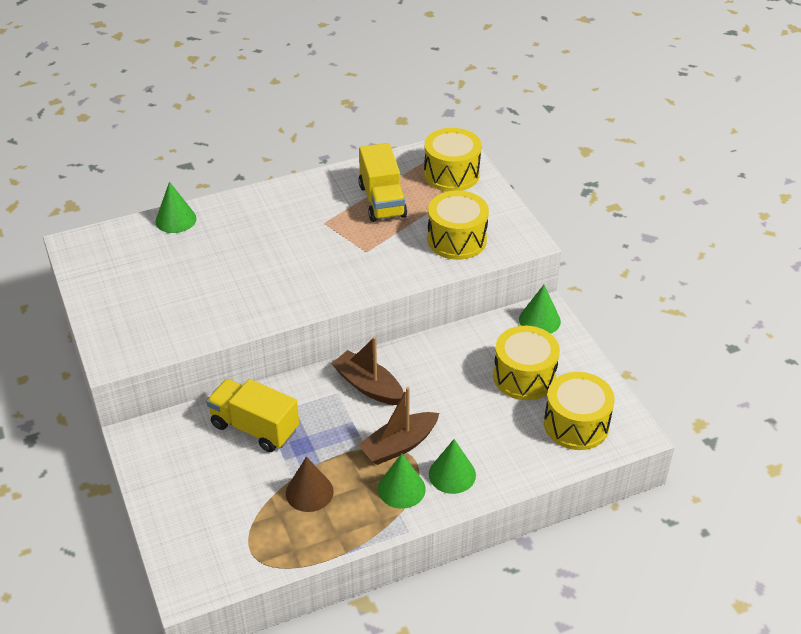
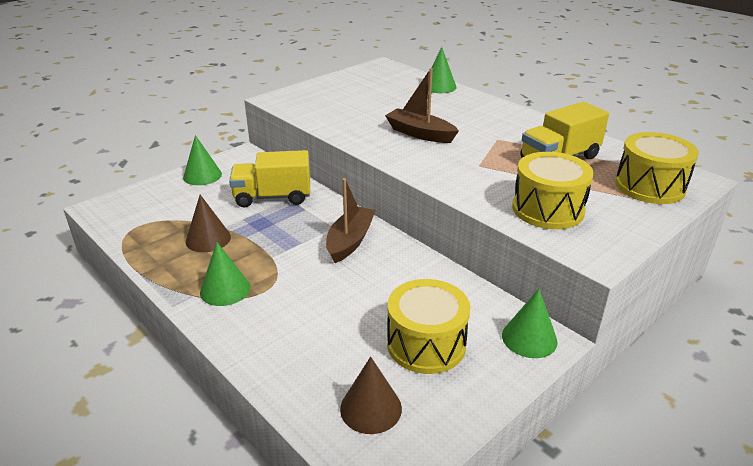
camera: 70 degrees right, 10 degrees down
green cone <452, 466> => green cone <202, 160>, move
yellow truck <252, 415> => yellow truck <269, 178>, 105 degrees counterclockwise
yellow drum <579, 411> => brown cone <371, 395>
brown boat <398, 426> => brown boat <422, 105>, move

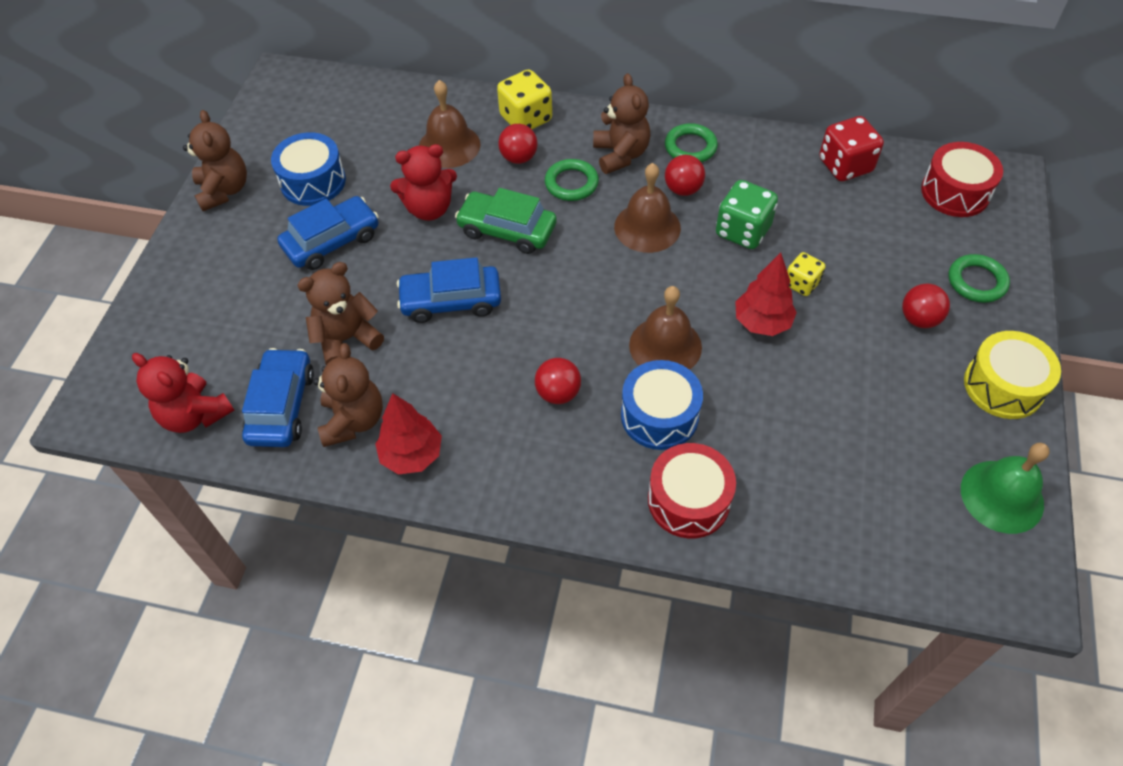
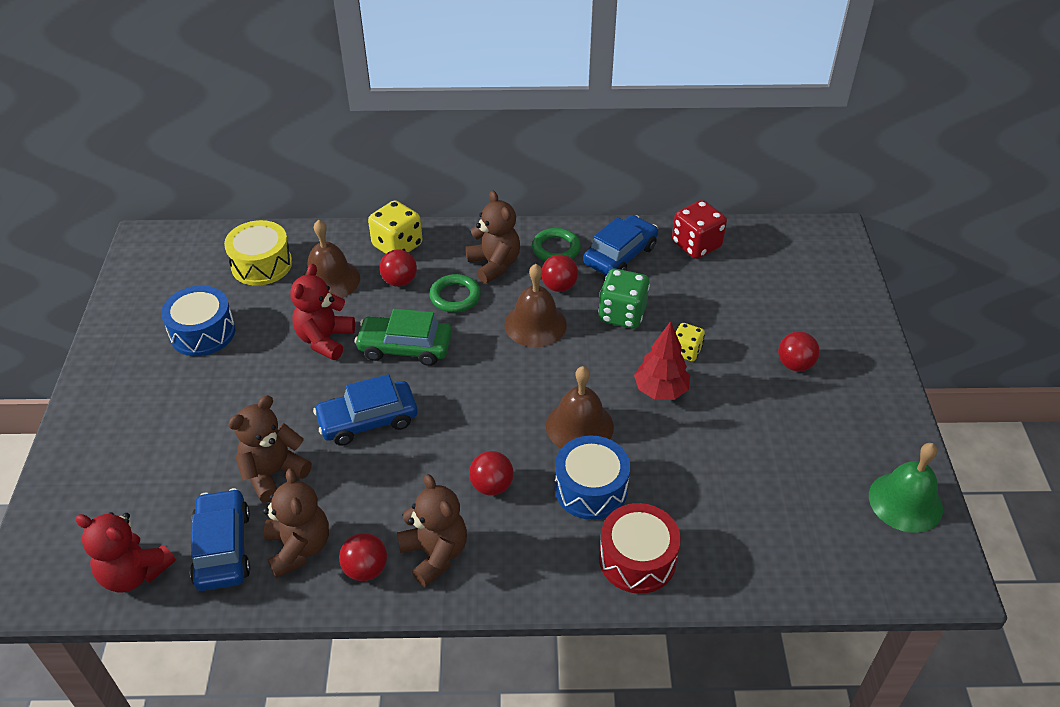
camera: 15 degrees left, 10 degrees down
yellow drum <1012, 375> => yellow drum <258, 253>, move
red teddy bear <423, 182> => red teddy bear <322, 312>, 135 degrees clockwise
red tree <408, 433> => red ball <363, 557>
brown teddy bear <215, 160> => brown teddy bear <432, 530>, move
blue car <328, 233> => blue car <620, 245>, move
red drum <962, 179> => nothing
green ring <979, 278> => nothing

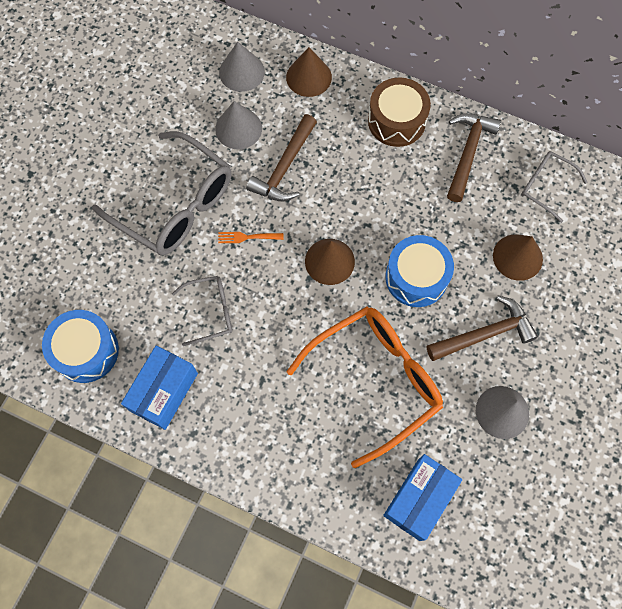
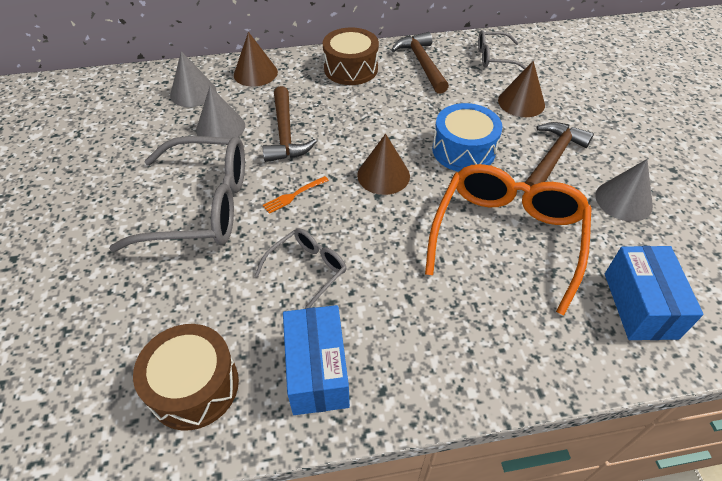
camera: 35 degrees left, 20 degrees down
blue drum <80, 346> => brown drum <186, 377>

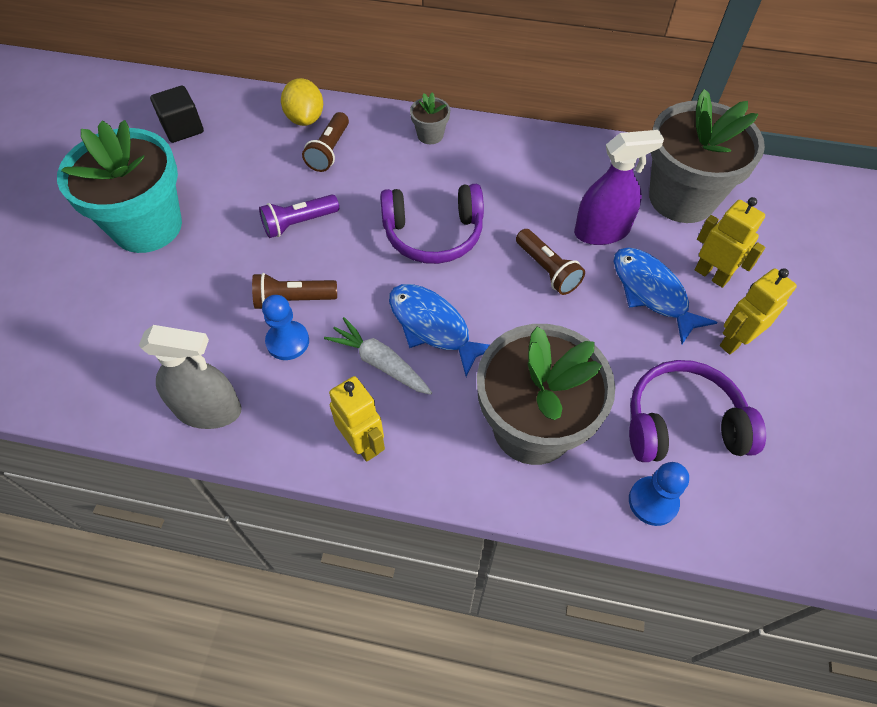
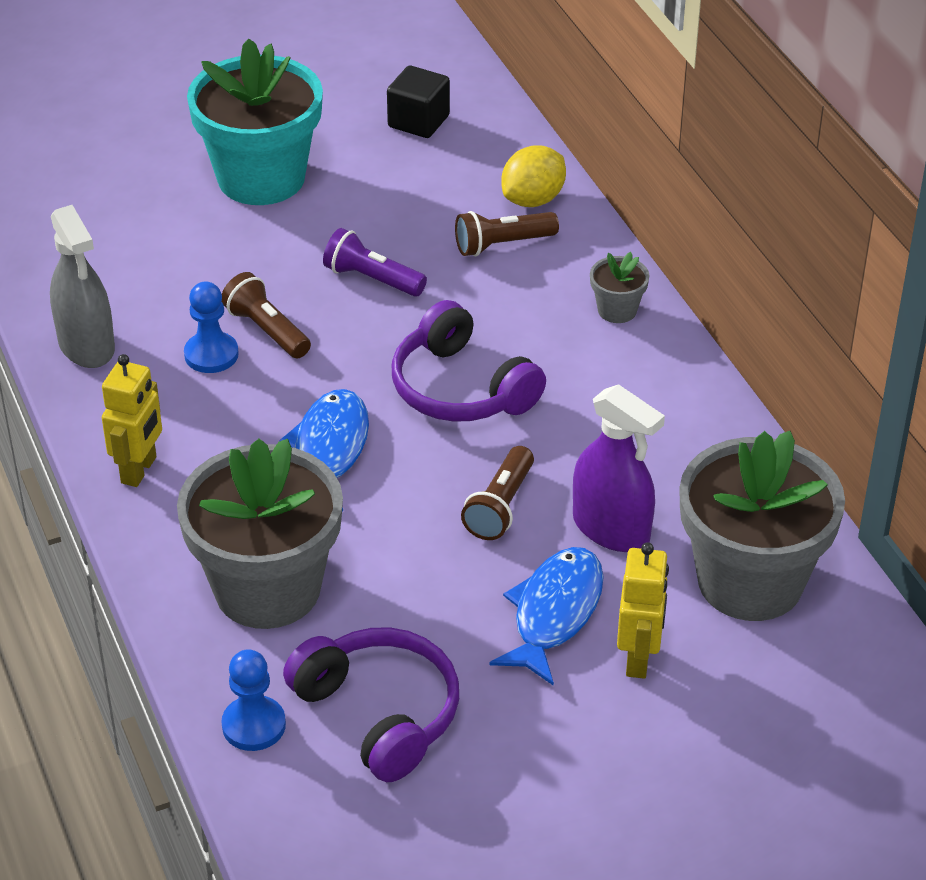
camera: 55 degrees right, 15 degrees down
white carrot <378, 356> => nothing
yellow robot <758, 311> => nothing

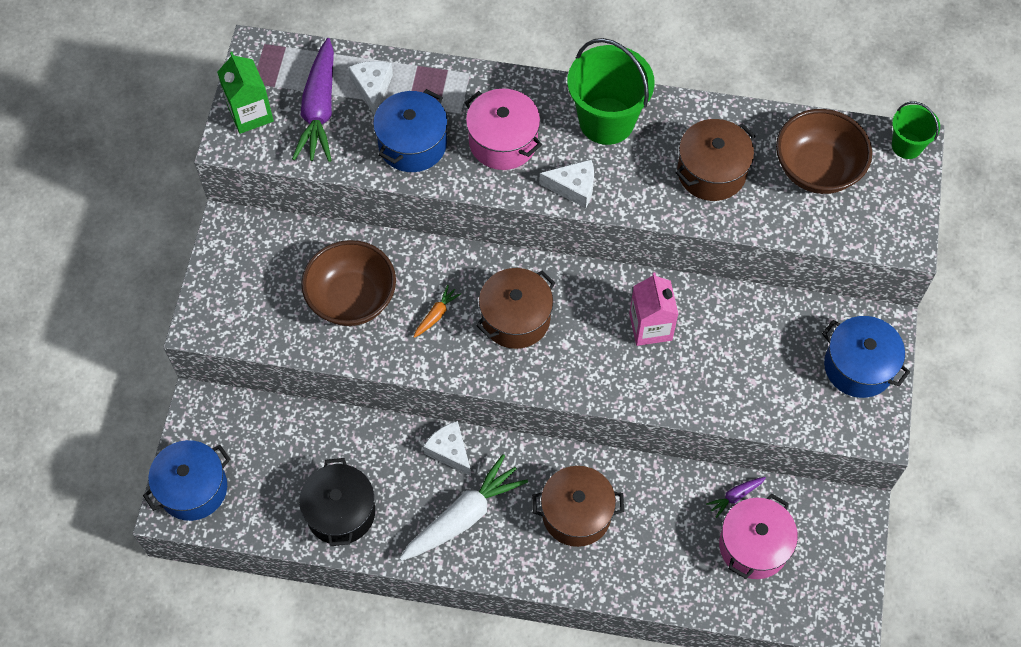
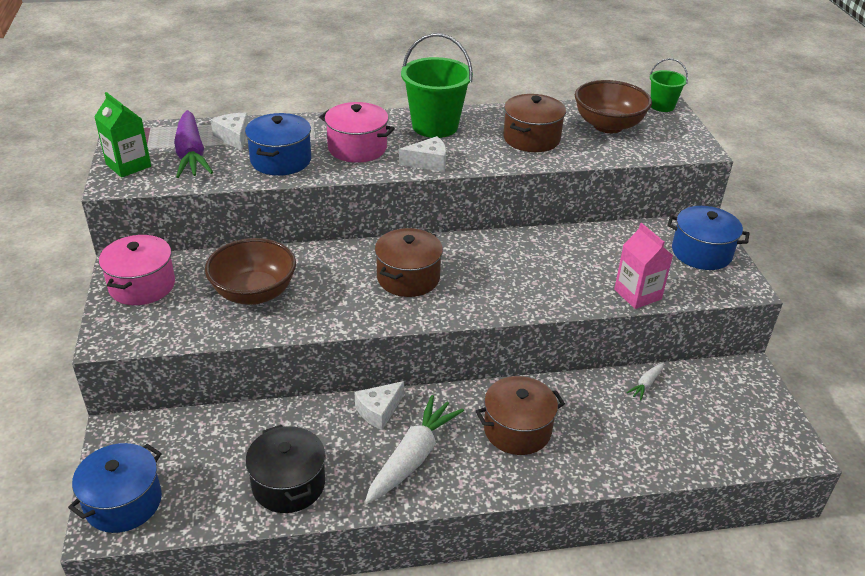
camera: 20 degrees left, 25 degrees down
pink pot <758, 536> => pink pot <137, 270>, move
white cheese <447, 448> => white cheese <379, 405>, 75 degrees counterclockwise
pink carton <654, 309> => pink carton <643, 266>, move
purple carrot <736, 497> => white carrot <645, 382>
orange carrot <437, 311> => nothing

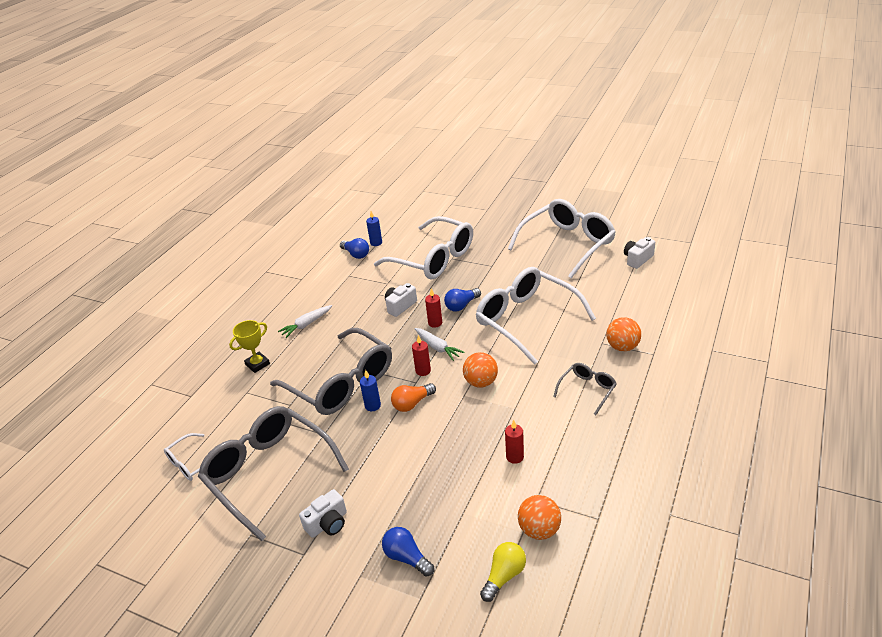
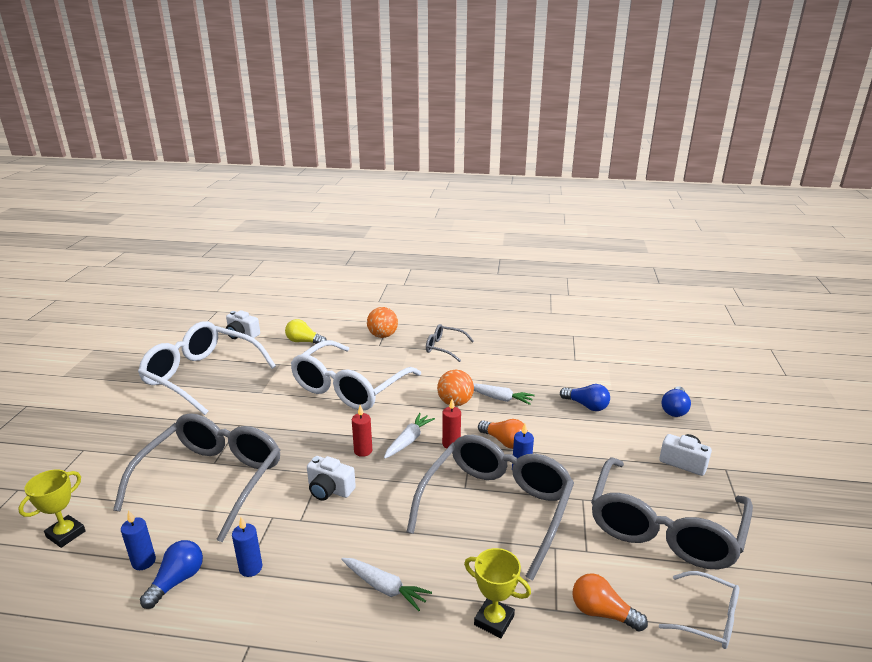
camera: 110 degrees left, 10 degrees down
nothing => yellow trophy <52, 508>
white glasses <423, 247> => grey glasses <196, 477>
nothing => blue candle <247, 547>
yellow light bulb <503, 572> => yellow light bulb <306, 331>, move
nothing => white carrot <504, 394>
blue light bulb <462, 300> => blue light bulb <585, 397>, move
nothing => orange light bulb <610, 602>
red candle <514, 442> => nothing
orange ball <539, 517> => nothing

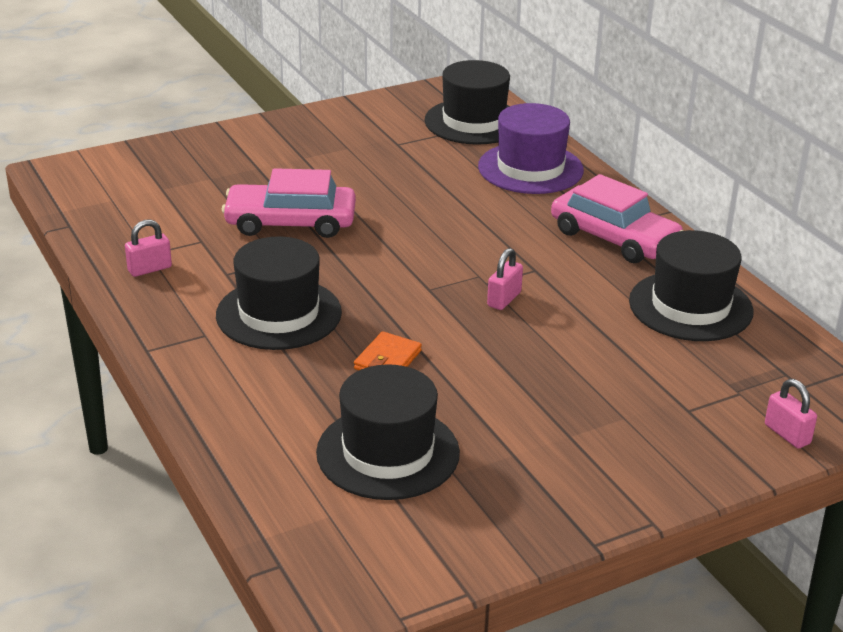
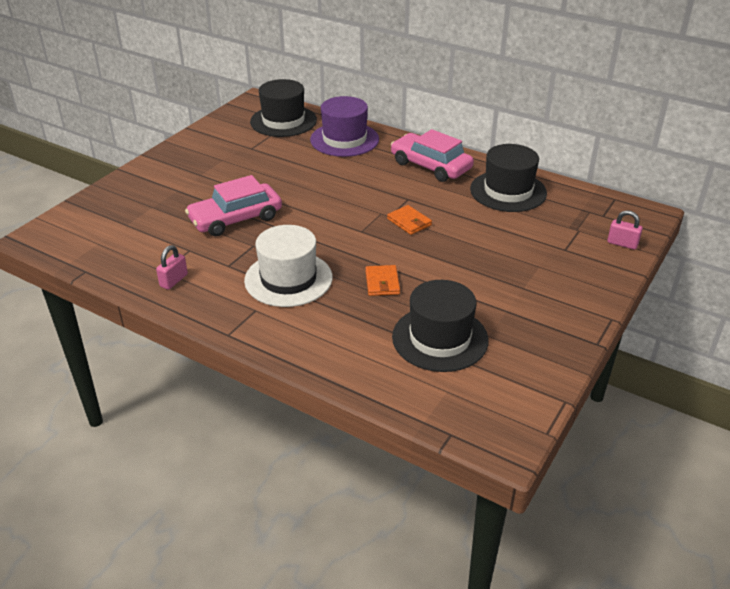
camera: 30 degrees left, 5 degrees up
black hat <279, 293> => white hat <288, 266>
pink padlock <505, 279> => orange wallet <409, 220>
pink car <617, 218> => pink car <432, 155>, 150 degrees counterclockwise

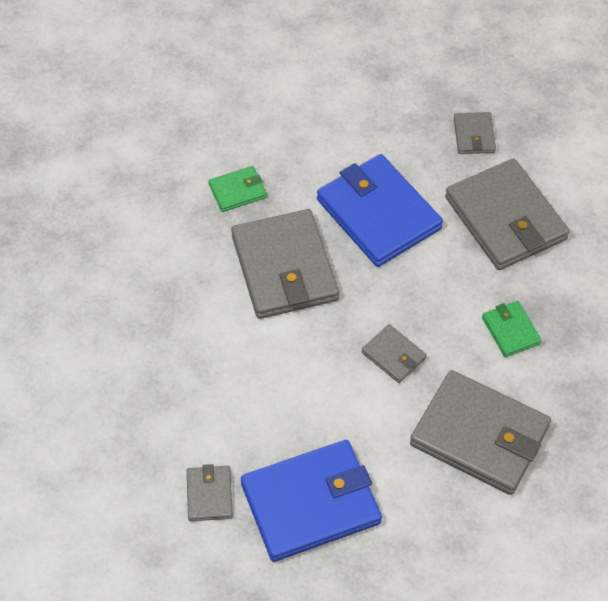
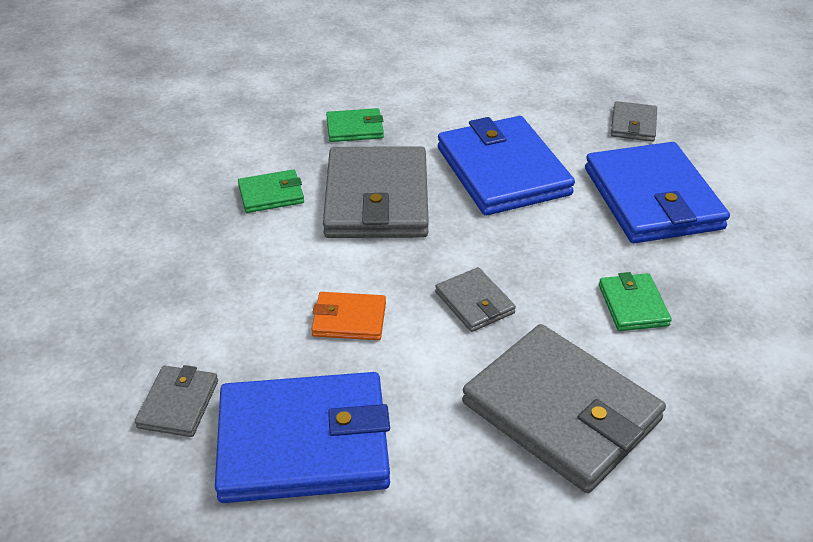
camera: 15 degrees right, 15 degrees down
nothing => green wallet <271, 191>
nothing => orange wallet <348, 316>
grey wallet <507, 214> => blue wallet <657, 192>

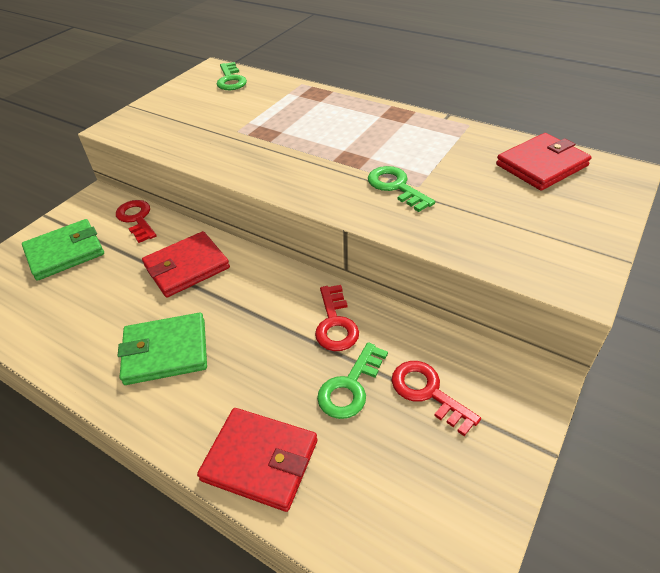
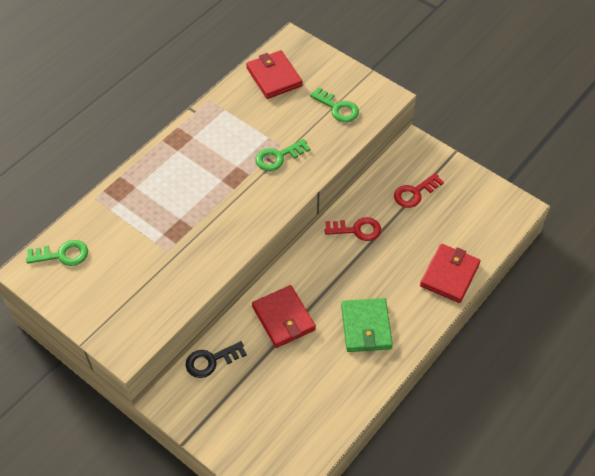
camera: 85 degrees left, 10 degrees up
red key <136, 221> => black key <216, 359>
green key <352, 380> => green key <334, 104>, move
green wallet <63, 250> => nothing

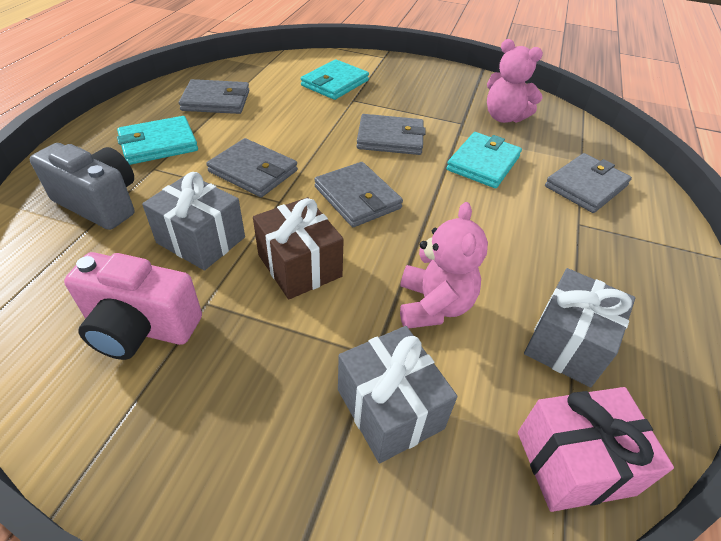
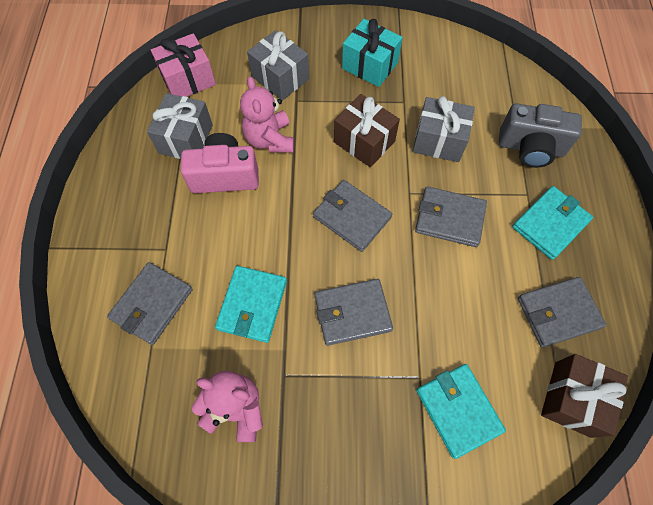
camera: 165 degrees right, 20 degrees up
pink camera <133, 306> => pink camera <220, 163>, move
nothing => turquoise gift <372, 53>
turquoise wallet <335, 79> => turquoise wallet <461, 411>, 45 degrees counterclockwise
nothing => brown gift <584, 396>

